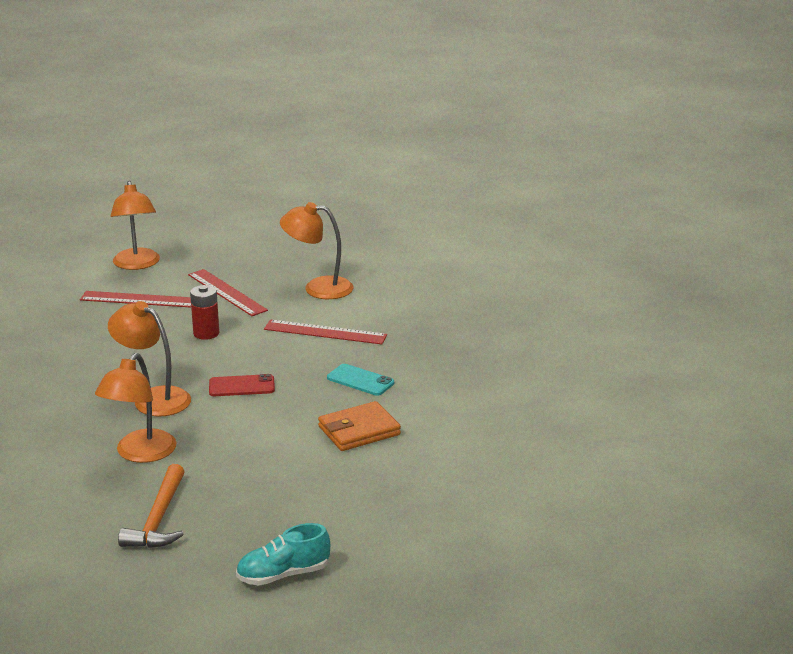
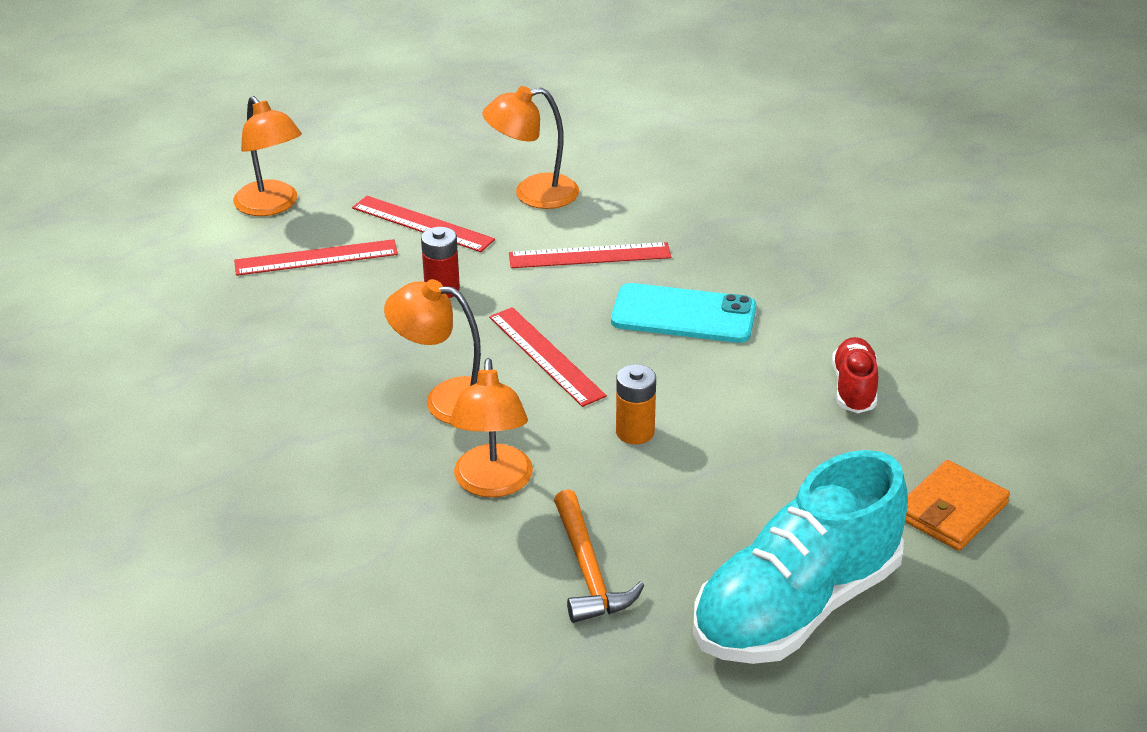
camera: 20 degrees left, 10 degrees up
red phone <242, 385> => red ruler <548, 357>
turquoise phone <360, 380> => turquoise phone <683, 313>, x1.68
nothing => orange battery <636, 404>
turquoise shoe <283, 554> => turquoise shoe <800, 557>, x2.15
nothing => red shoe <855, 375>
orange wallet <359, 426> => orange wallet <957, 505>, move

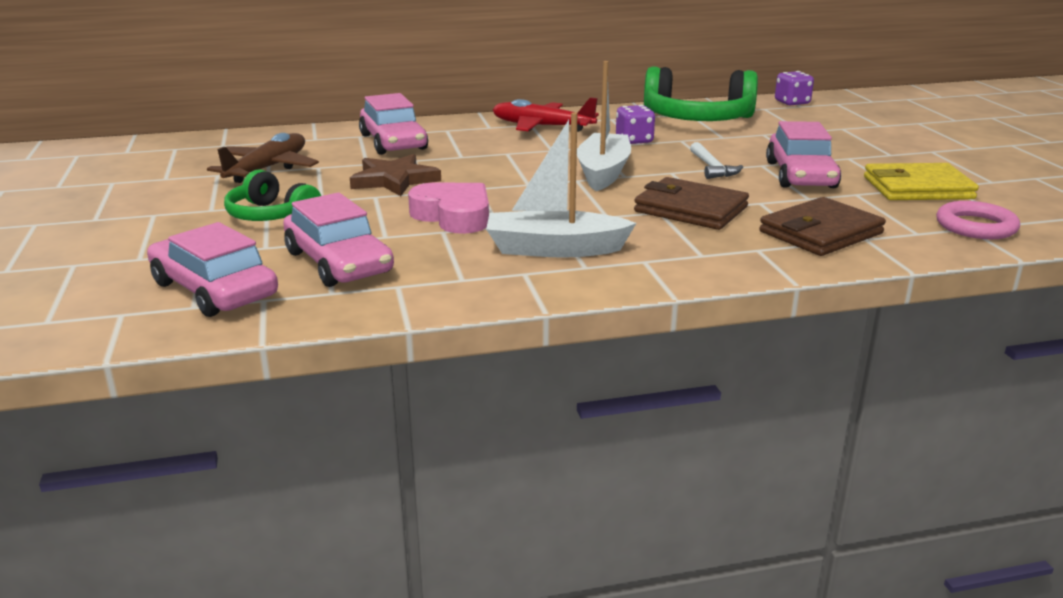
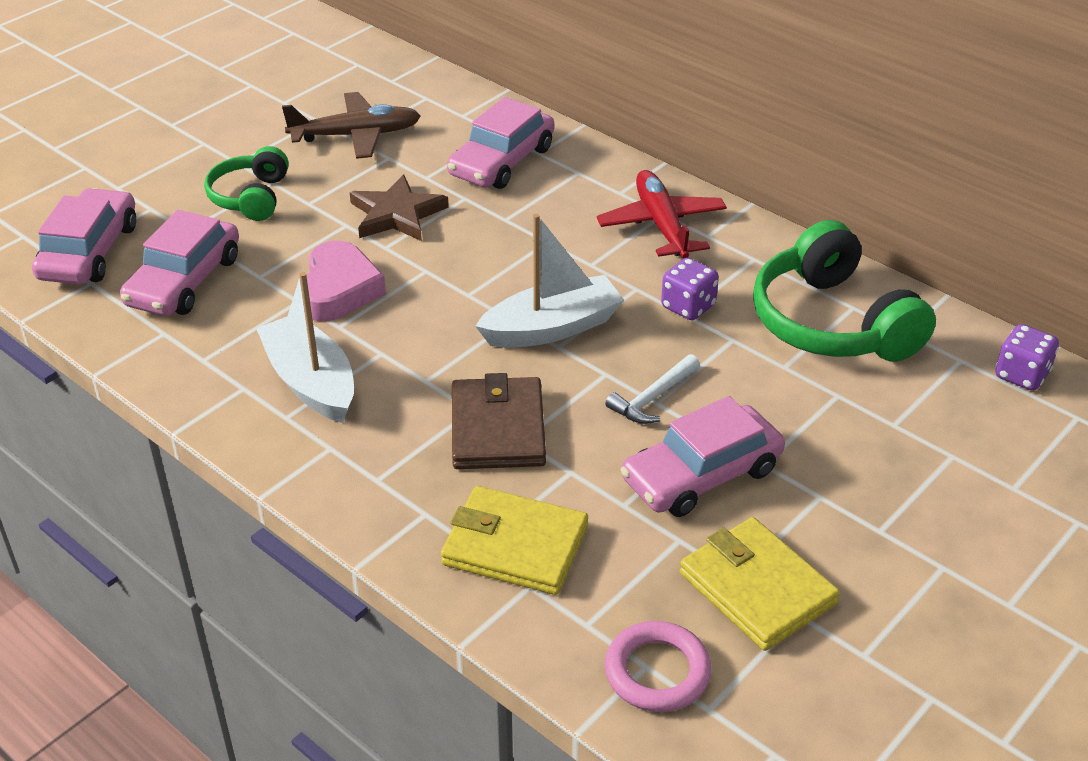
camera: 55 degrees right, 15 degrees up
brown wallet <822, 226> => yellow wallet <514, 540>

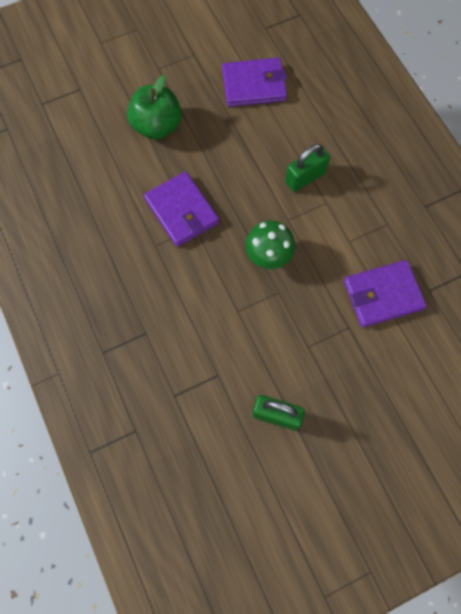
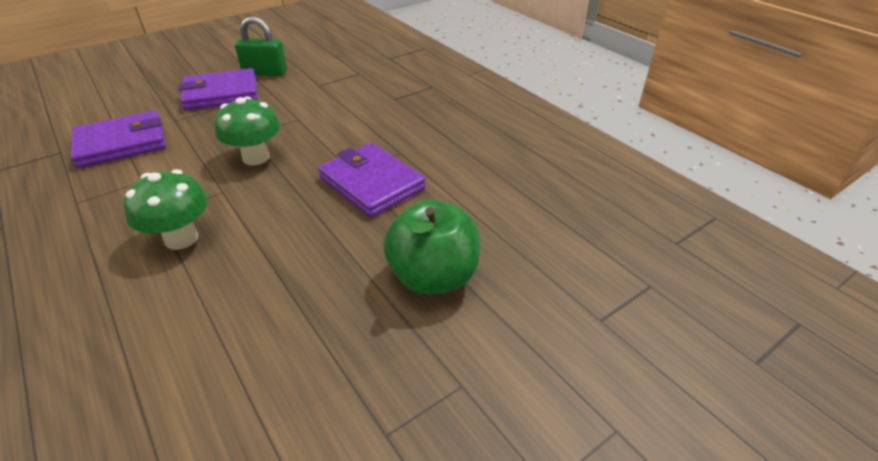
camera: 170 degrees right, 30 degrees down
green padlock <307, 168> => green mushroom <165, 209>
purple wallet <254, 82> => purple wallet <218, 89>, move

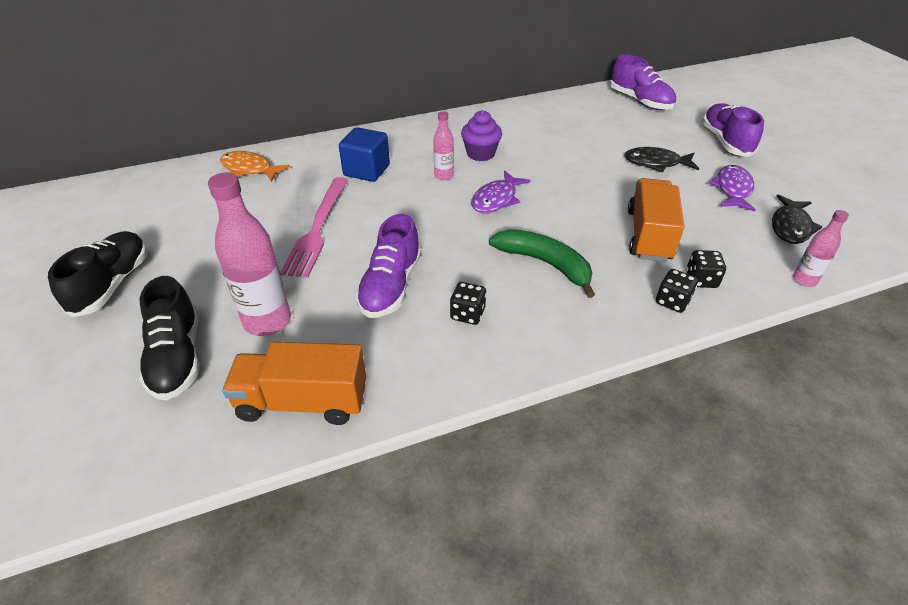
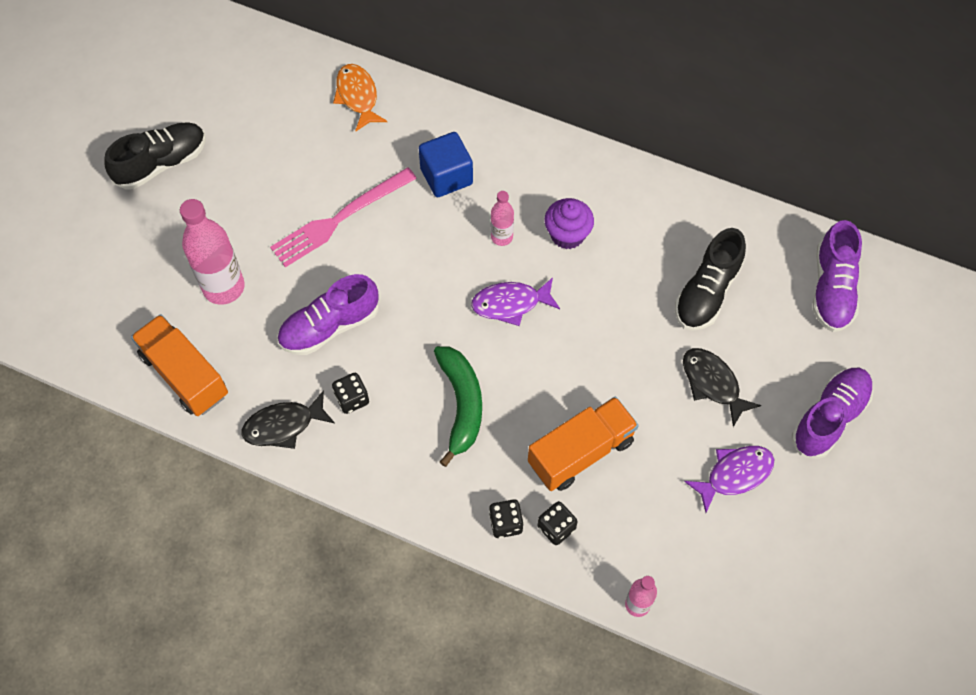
camera: 45 degrees right, 20 degrees up
black fish <797, 219> => black fish <288, 419>, move
black shoe <169, 338> => black shoe <710, 279>, move

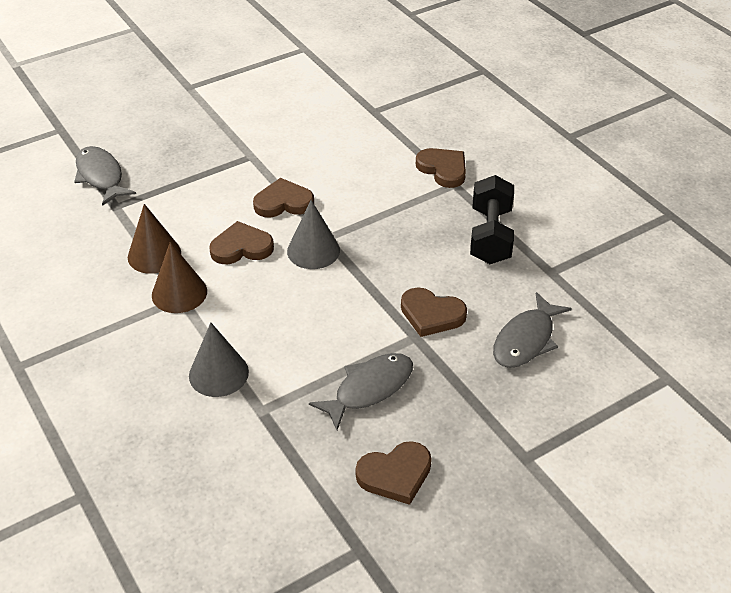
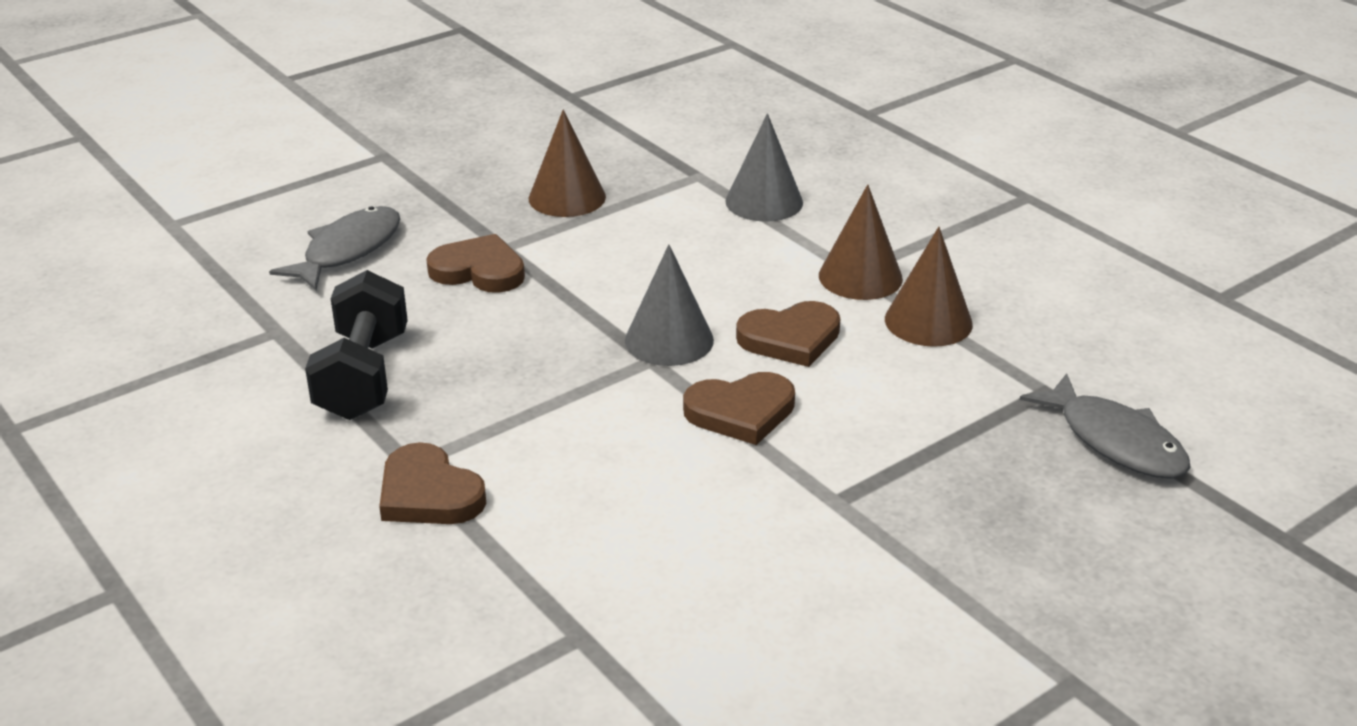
camera: 175 degrees right, 10 degrees down
grey fish <361, 391> => brown cone <567, 163>
brown heart <394, 473> => nothing

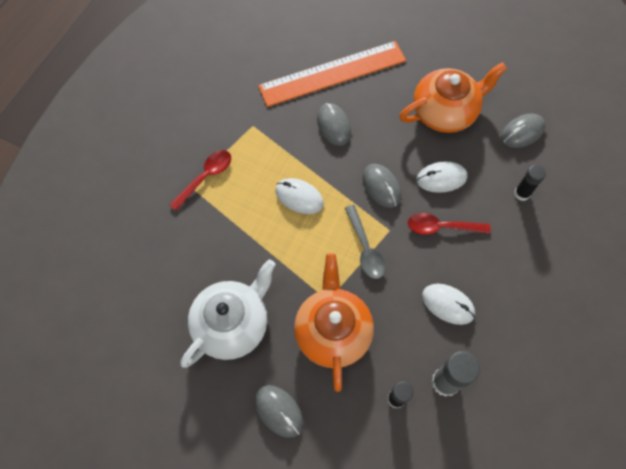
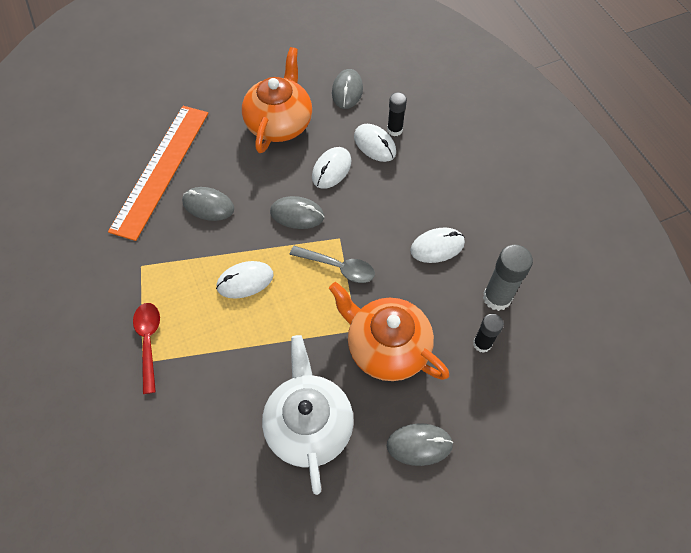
camera: 50 degrees left, 5 degrees down
nothing => white mouse <375, 143>
red spoon <449, 224> => nothing

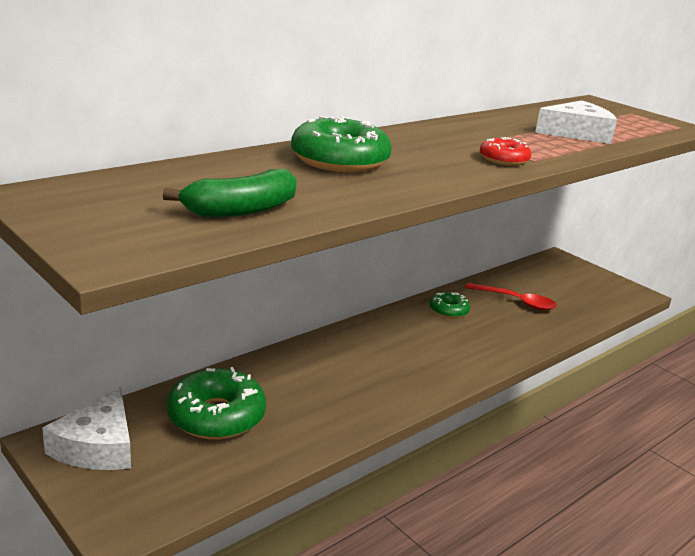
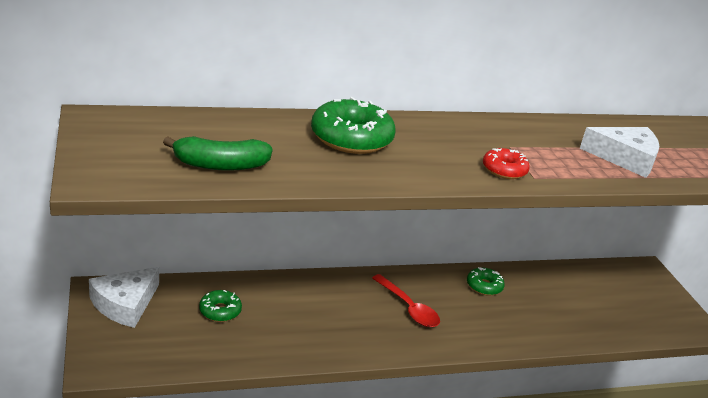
camera: 25 degrees right, 5 degrees up
green donut <216, 403> => green donut <220, 306>, x0.55
red spoon <511, 296> => red spoon <406, 300>, move

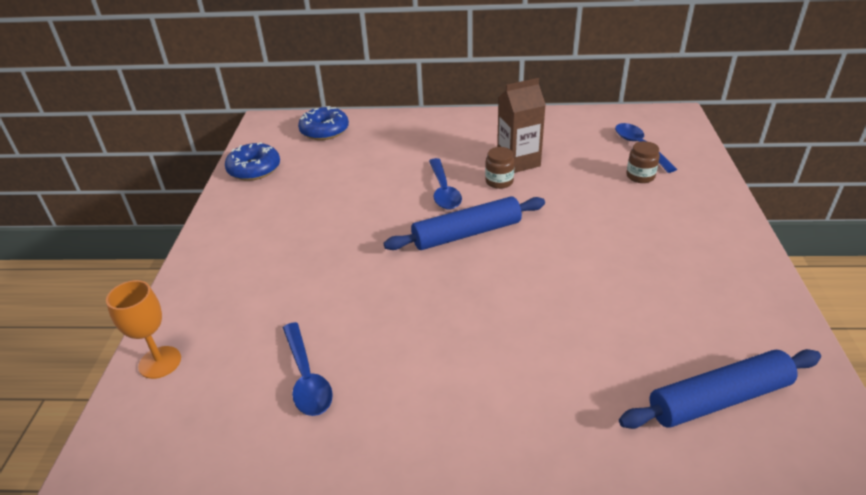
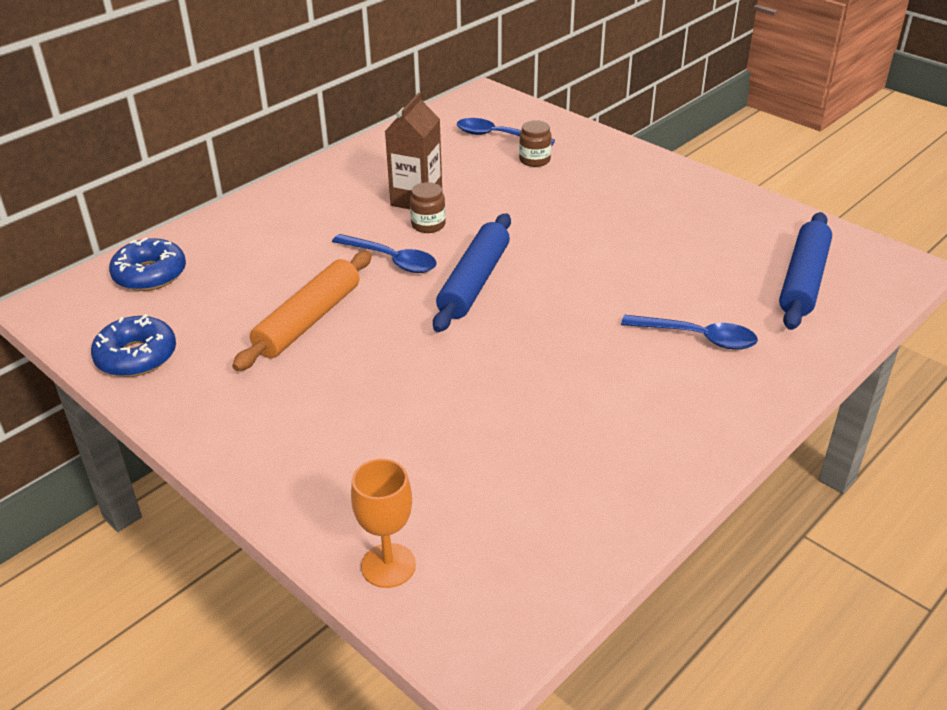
camera: 50 degrees left, 0 degrees up
nothing => orange rolling pin <302, 311>
blue spoon <308, 369> => blue spoon <689, 332>, move

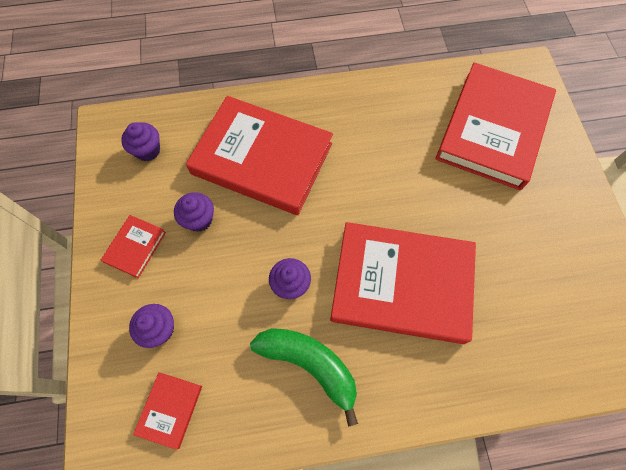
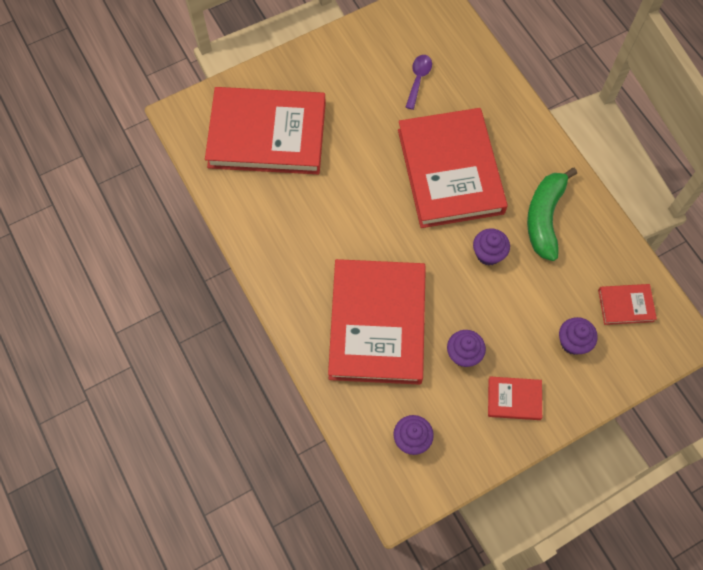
camera: 110 degrees left, 0 degrees up
nothing => purple spoon <418, 82>

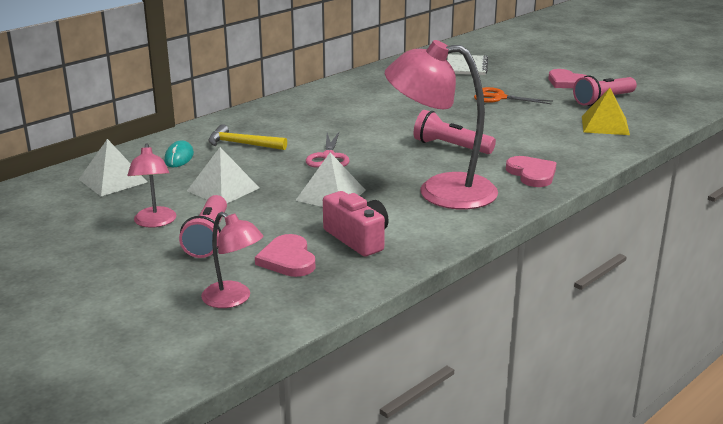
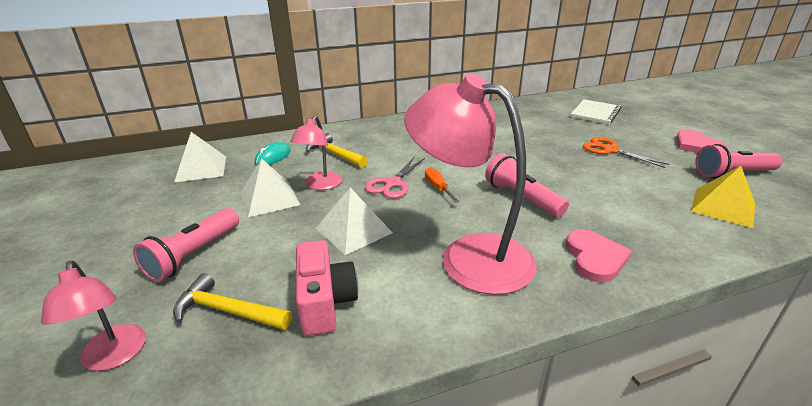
camera: 25 degrees right, 5 degrees up
pink heart <285, 255> => yellow hammer <232, 301>
pink lamp <152, 185> => pink lamp <316, 153>, move
nothing => orange screwdriver <442, 185>

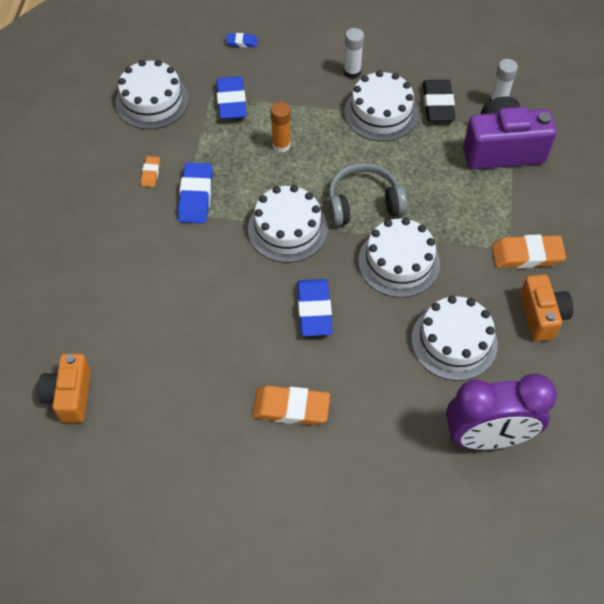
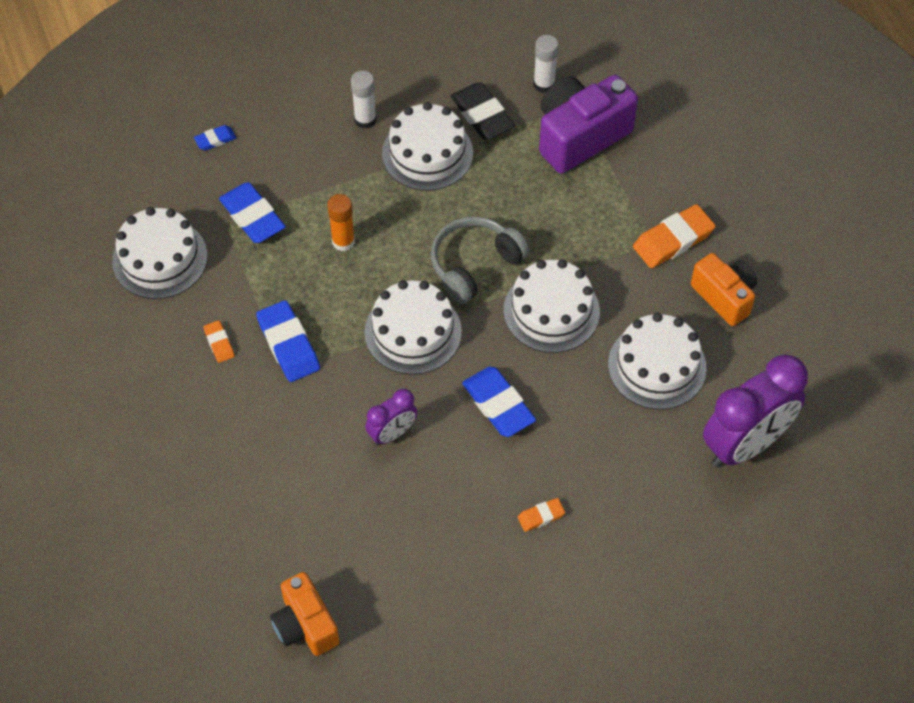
camera: 30 degrees left, 0 degrees up
nothing => purple clock <391, 417>
orange eraser <291, 405> => orange eraser <541, 515>, x0.52

